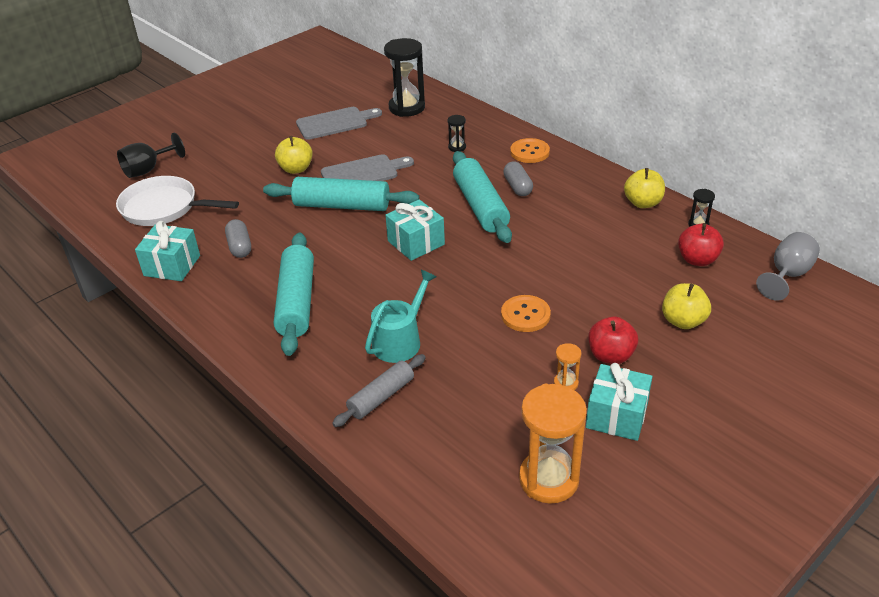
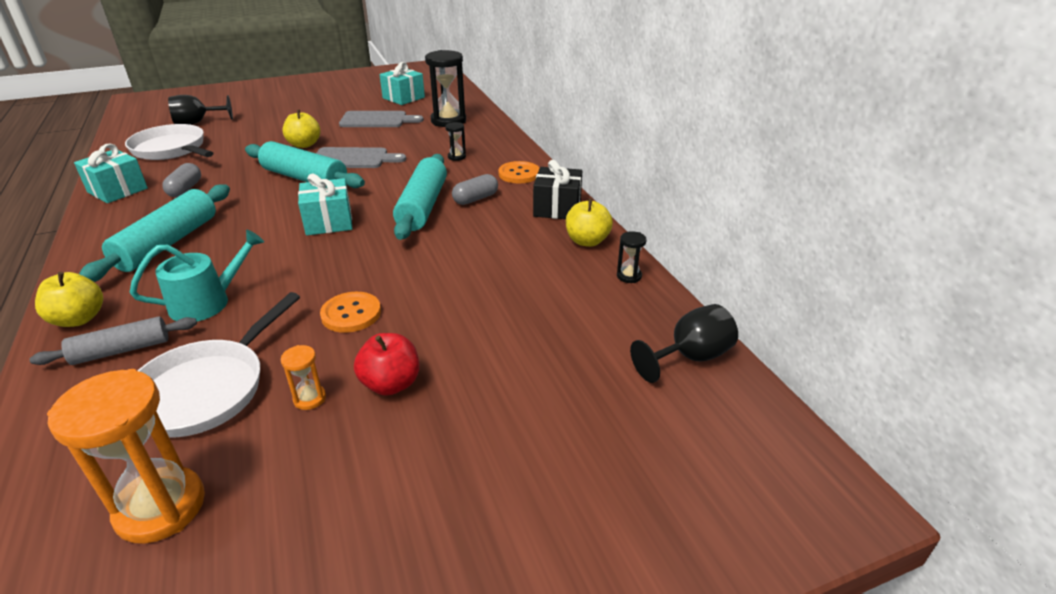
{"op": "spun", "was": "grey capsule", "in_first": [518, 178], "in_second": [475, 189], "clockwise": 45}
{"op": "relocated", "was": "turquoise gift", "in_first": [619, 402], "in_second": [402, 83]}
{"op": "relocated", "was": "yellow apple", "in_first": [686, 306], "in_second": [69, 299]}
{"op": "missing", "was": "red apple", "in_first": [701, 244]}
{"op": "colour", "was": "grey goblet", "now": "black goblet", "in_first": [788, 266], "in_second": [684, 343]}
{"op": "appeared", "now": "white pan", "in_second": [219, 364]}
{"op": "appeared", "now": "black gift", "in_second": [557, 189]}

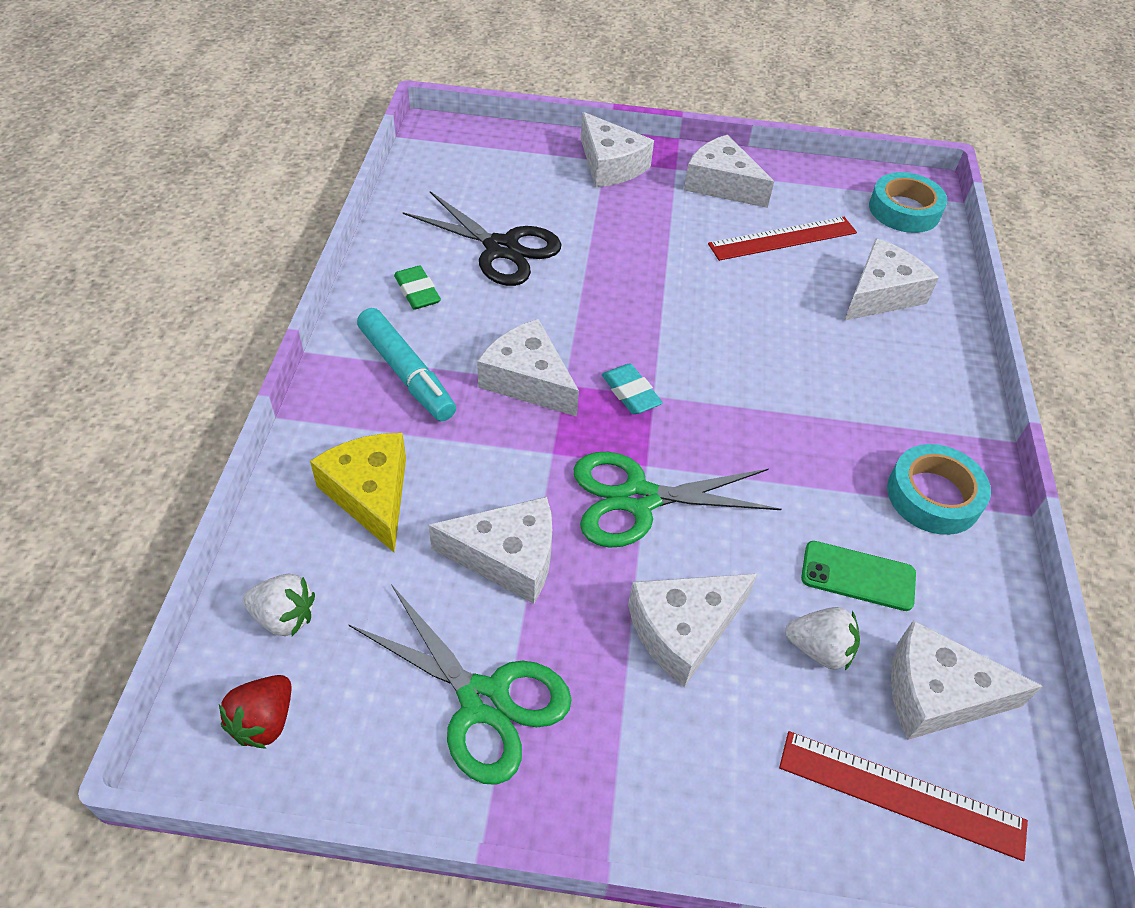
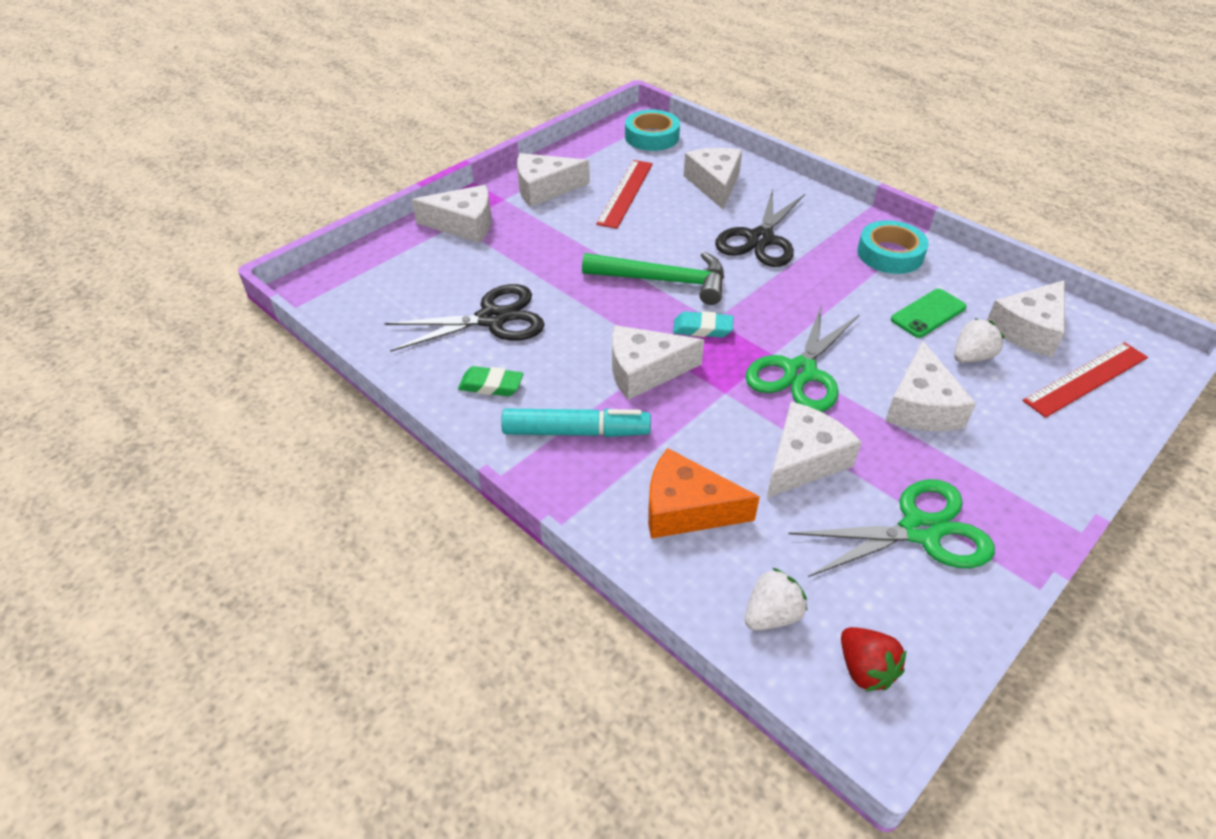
{"op": "colour", "was": "yellow cheese", "now": "orange cheese", "in_first": [358, 492], "in_second": [704, 493]}
{"op": "appeared", "now": "green hammer", "in_second": [653, 278]}
{"op": "appeared", "now": "black scissors", "in_second": [760, 227]}

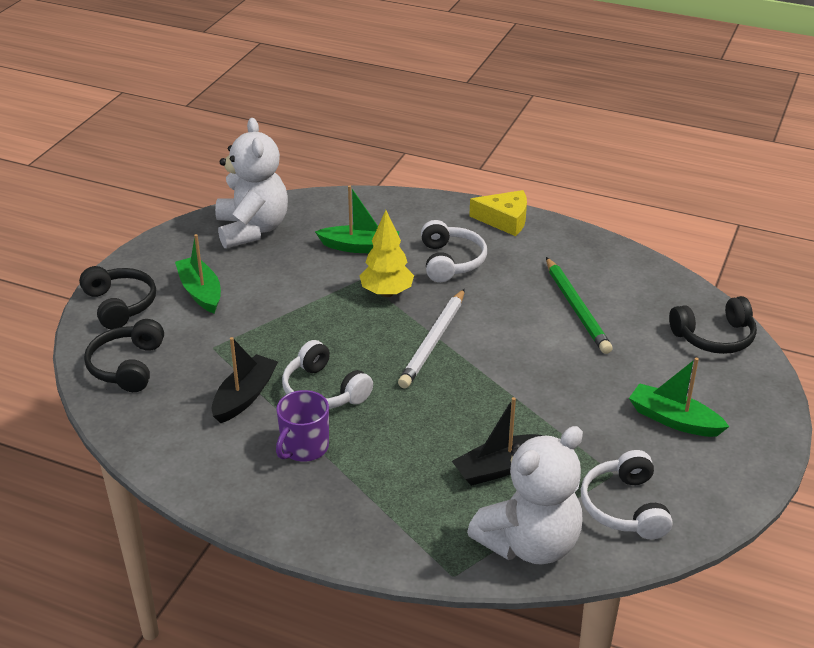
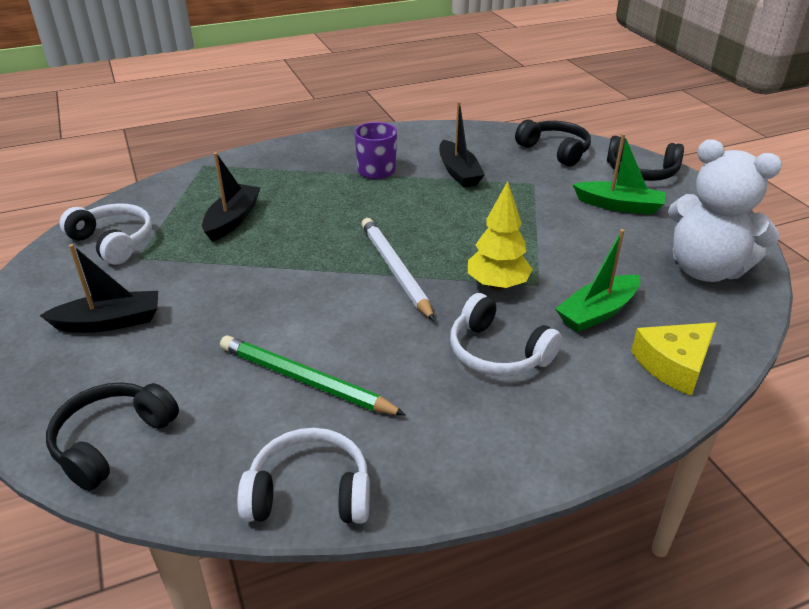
{"op": "relocated", "was": "white headphones", "in_first": [327, 374], "in_second": [303, 476]}
{"op": "missing", "was": "white teddy bear", "in_first": [525, 495]}
{"op": "relocated", "was": "yellow cheese", "in_first": [498, 213], "in_second": [673, 359]}
{"op": "colour", "was": "green boat", "now": "black boat", "in_first": [679, 397], "in_second": [98, 288]}

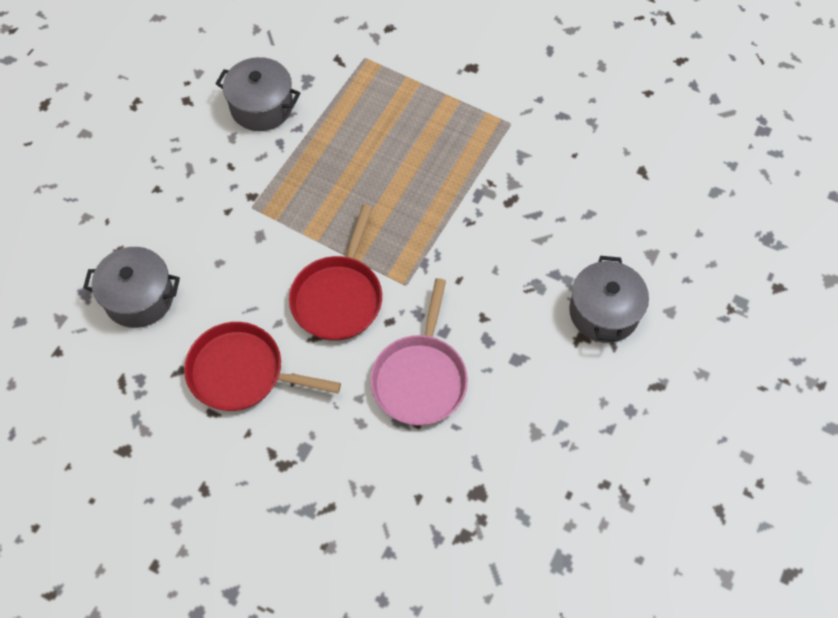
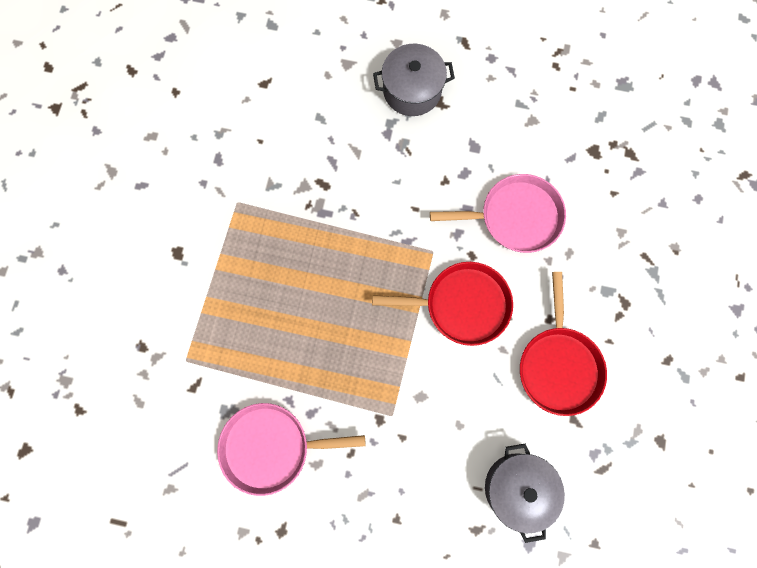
{"op": "exchanged", "was": "grey pot", "now": "pink pan", "in_first": [257, 94], "in_second": [291, 449]}

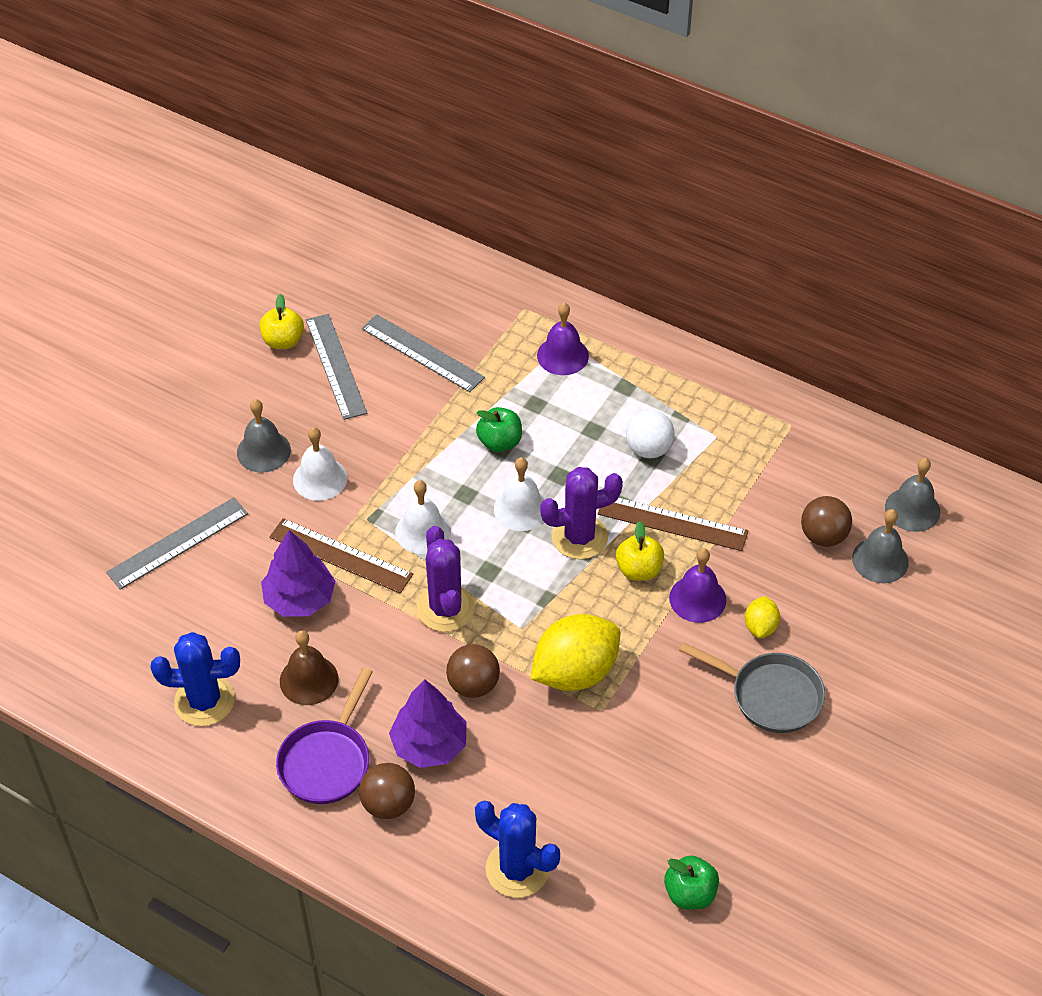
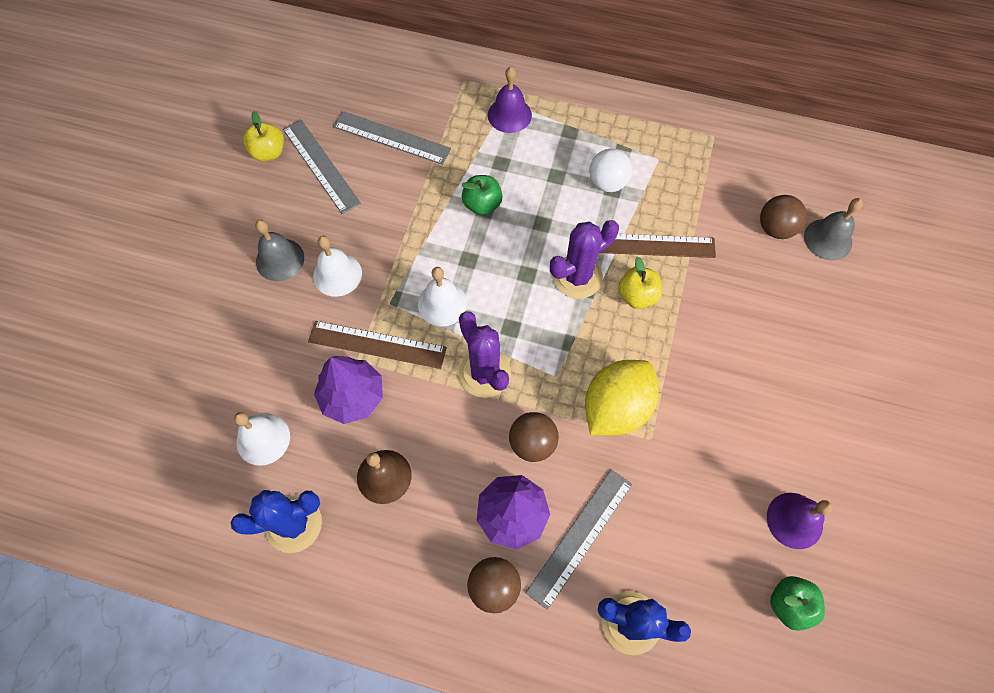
{"op": "relocated", "was": "grey ruler", "in_first": [177, 543], "in_second": [579, 539]}
{"op": "missing", "was": "purple pan", "in_first": [324, 735]}
{"op": "relocated", "was": "white bell", "in_first": [519, 494], "in_second": [262, 439]}
{"op": "relocated", "was": "purple bell", "in_first": [697, 585], "in_second": [800, 521]}
{"op": "missing", "was": "grey pan", "in_first": [752, 687]}
{"op": "missing", "was": "yellow lemon", "in_first": [762, 617]}
{"op": "missing", "was": "grey bell", "in_first": [912, 495]}

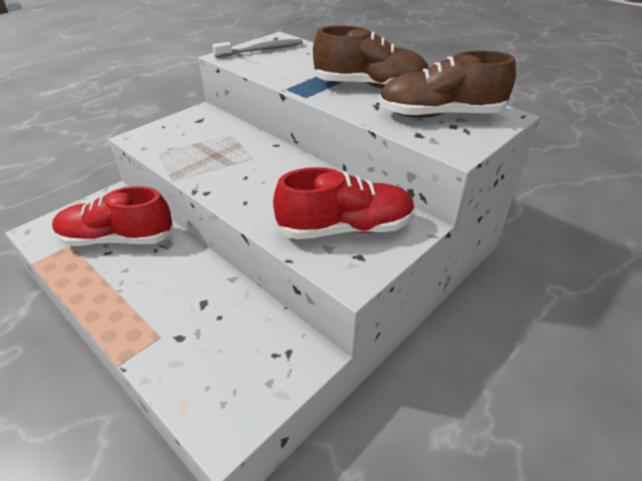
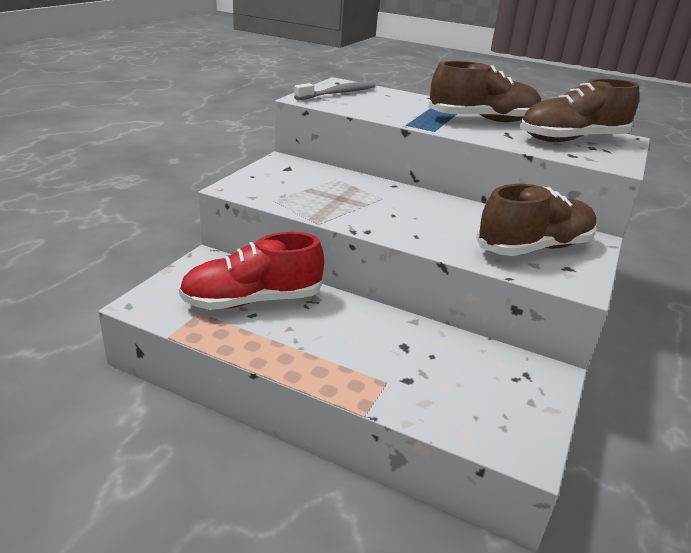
{"op": "colour", "was": "red shoe", "now": "brown shoe", "in_first": [344, 203], "in_second": [536, 220]}

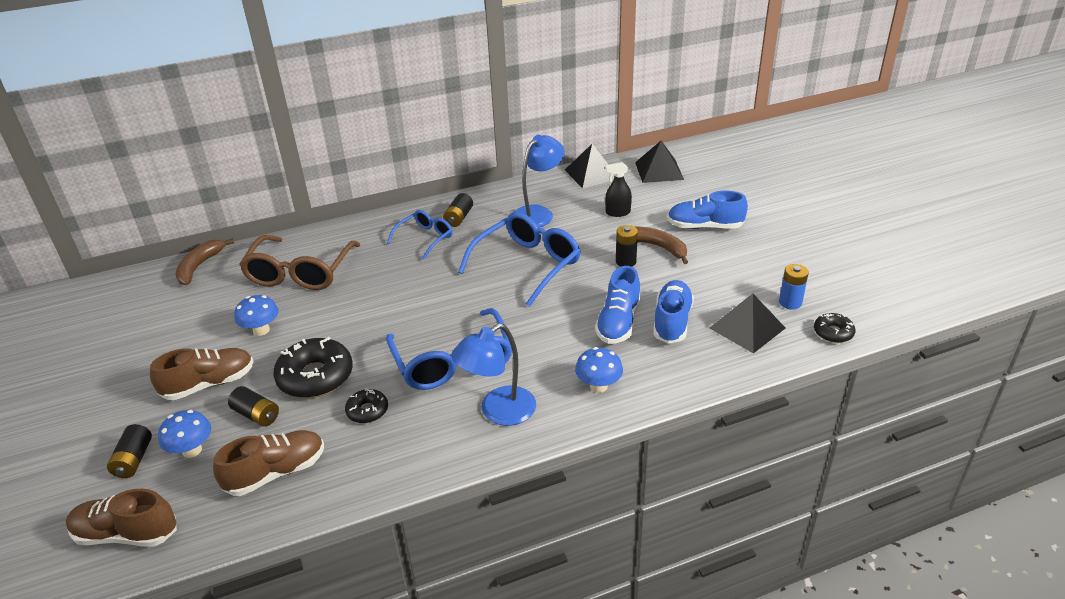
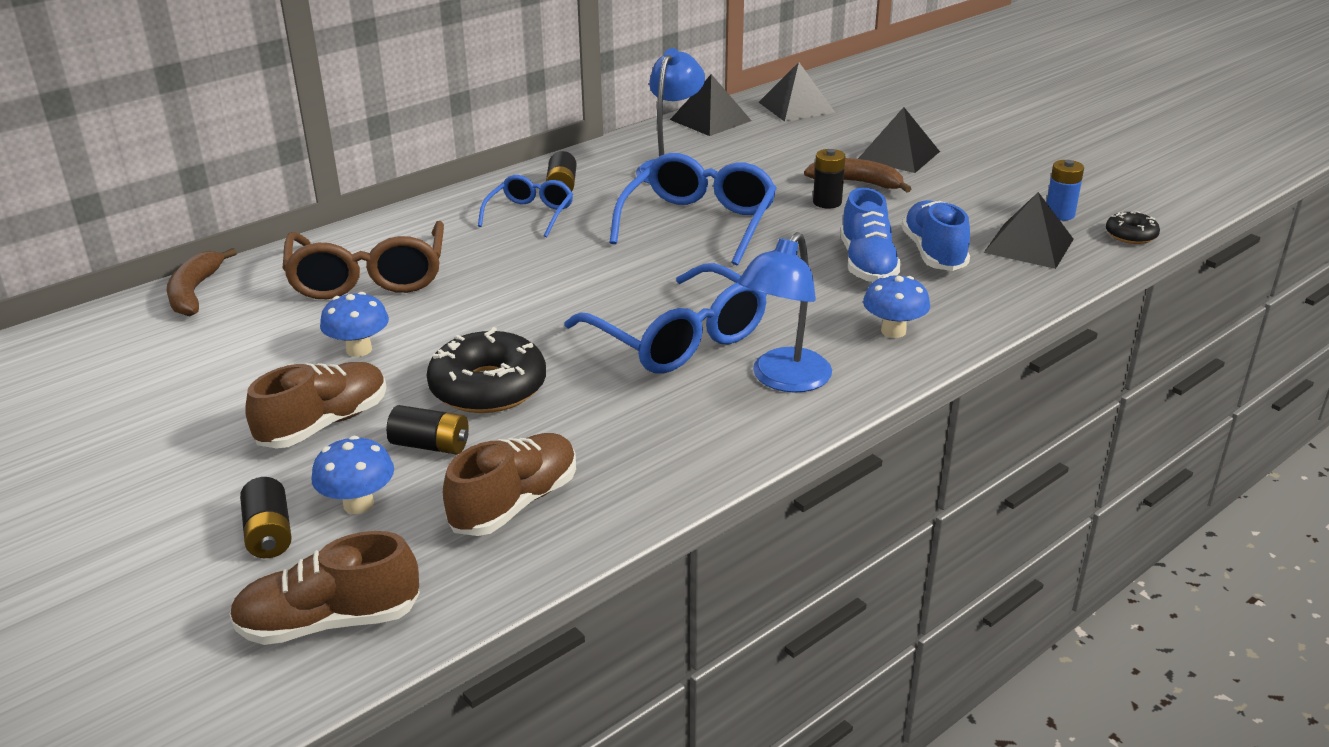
{"op": "missing", "was": "black donut", "in_first": [366, 405]}
{"op": "missing", "was": "black spray bottle", "in_first": [618, 189]}
{"op": "exchanged", "was": "blue shoe", "now": "black pyramid", "in_first": [707, 209], "in_second": [899, 140]}

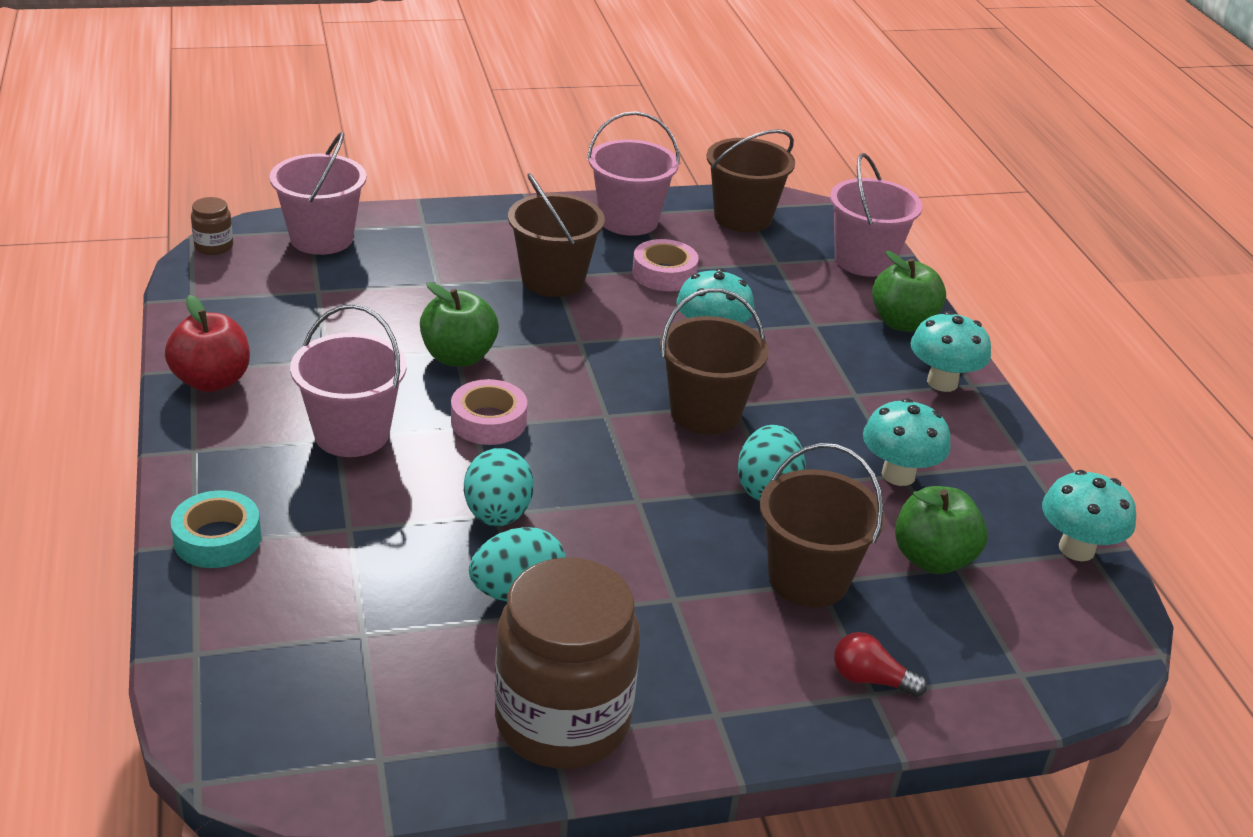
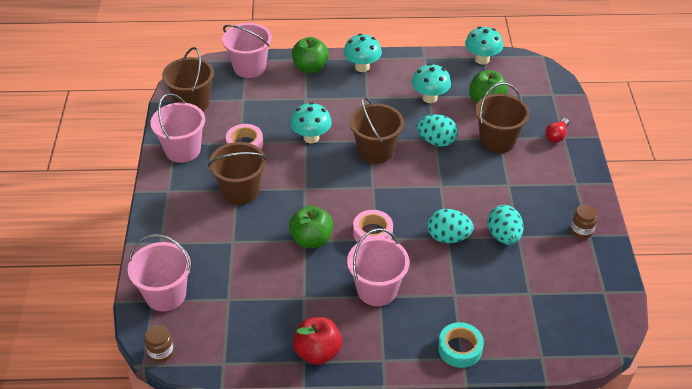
{"op": "size", "was": "brown jar", "in_first": [567, 663], "in_second": [584, 221], "ratio": 0.41}

